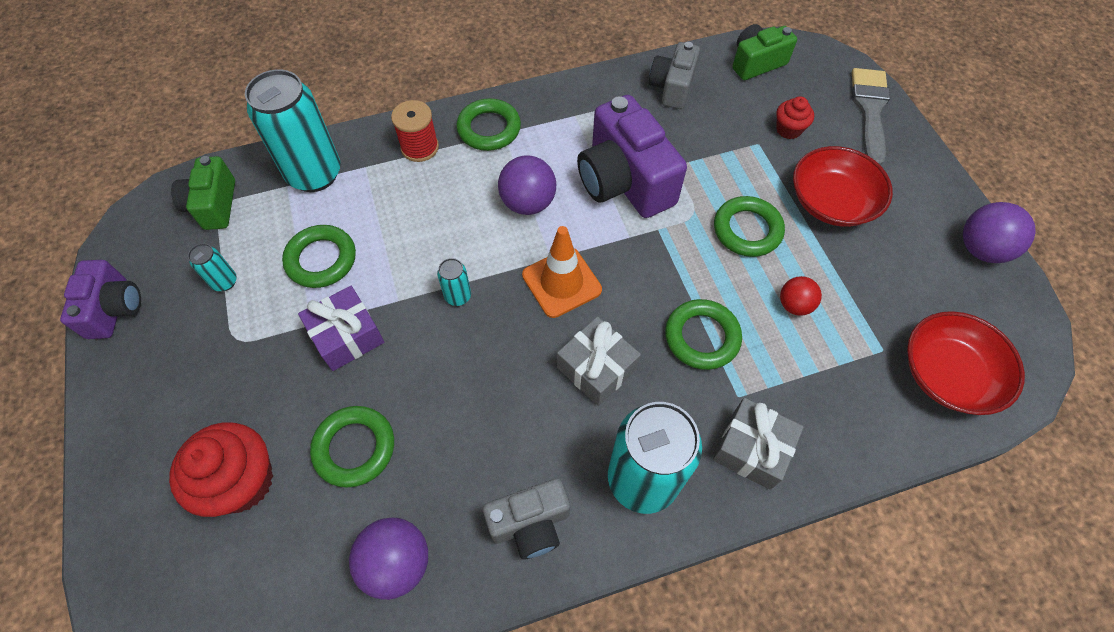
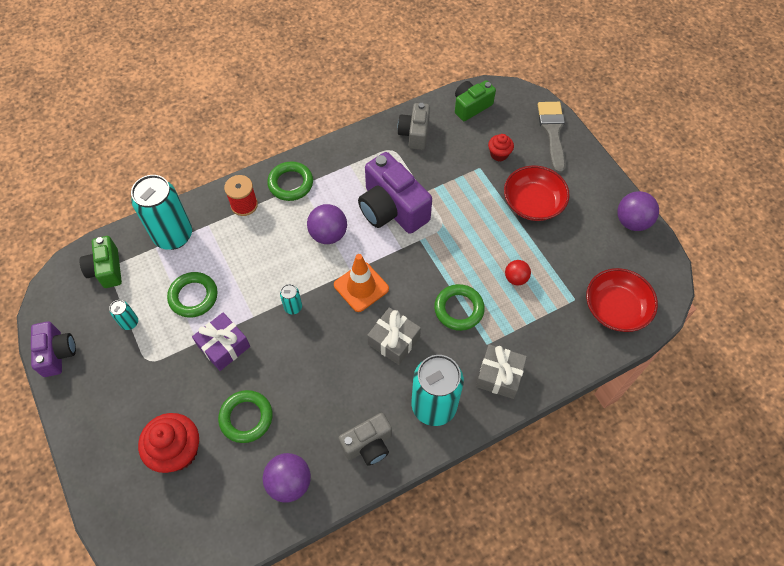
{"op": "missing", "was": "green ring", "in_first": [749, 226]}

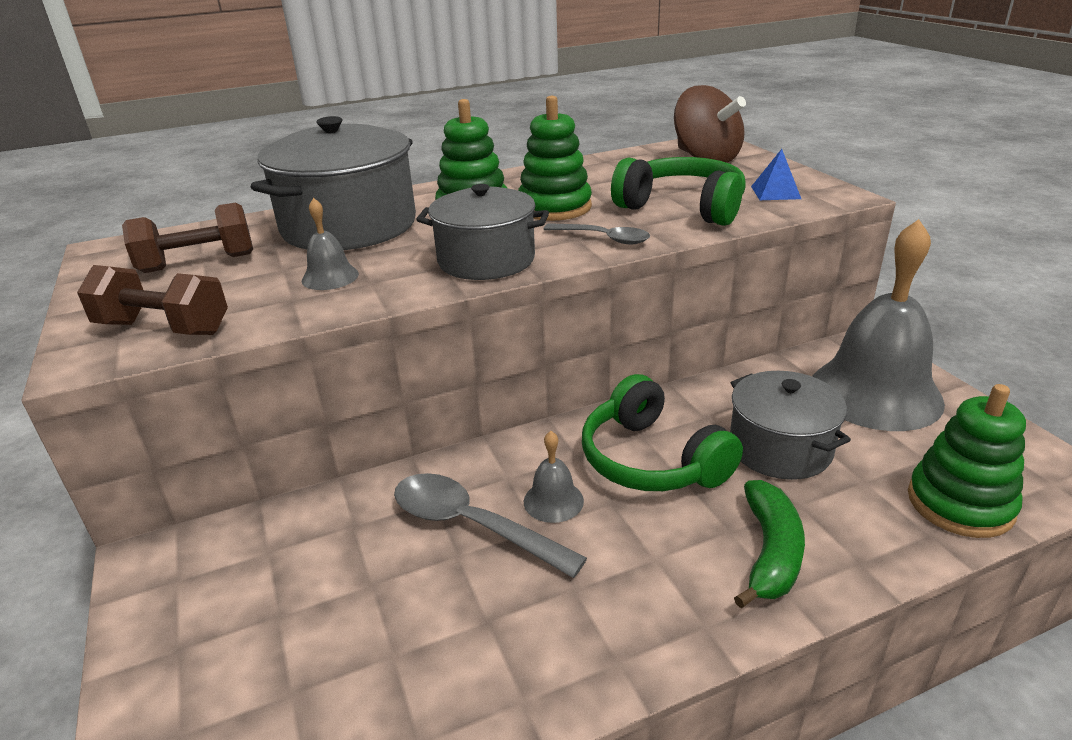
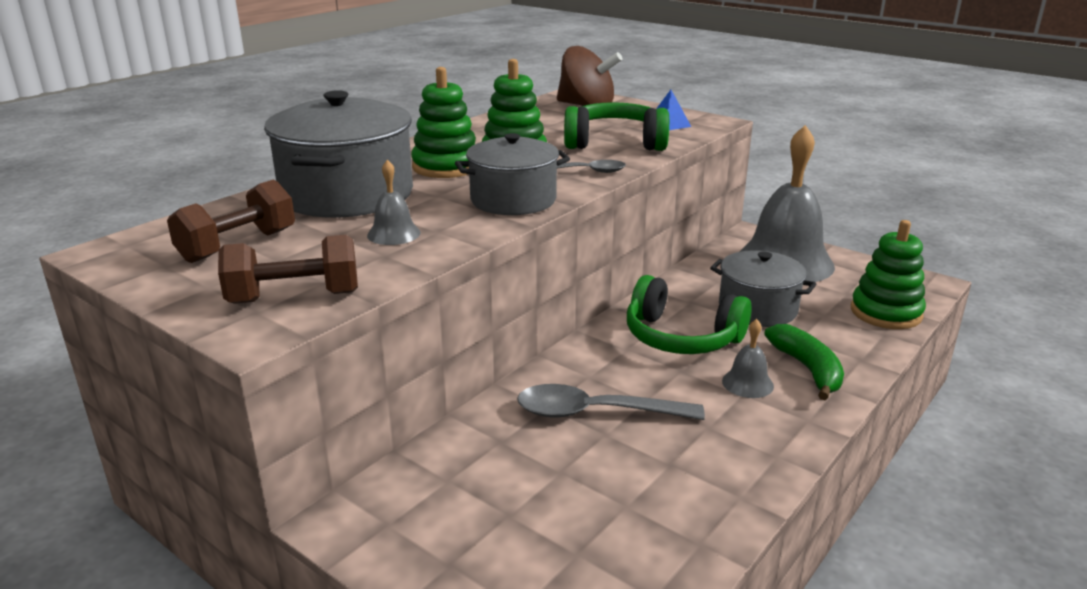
{"op": "relocated", "was": "grey bell", "in_first": [554, 477], "in_second": [748, 358]}

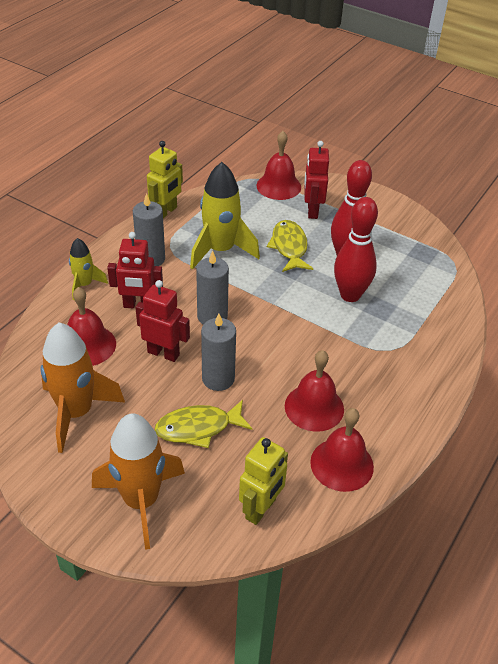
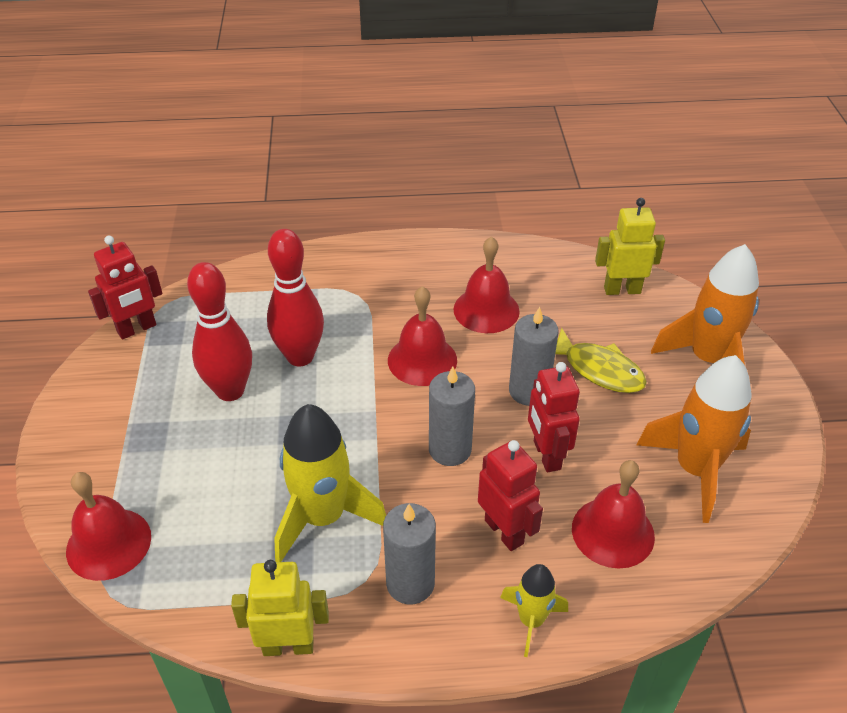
{"op": "missing", "was": "yellow fish", "in_first": [290, 246]}
{"op": "relocated", "was": "red robot", "in_first": [316, 180], "in_second": [125, 288]}
{"op": "relocated", "was": "red bell", "in_first": [342, 450], "in_second": [422, 336]}

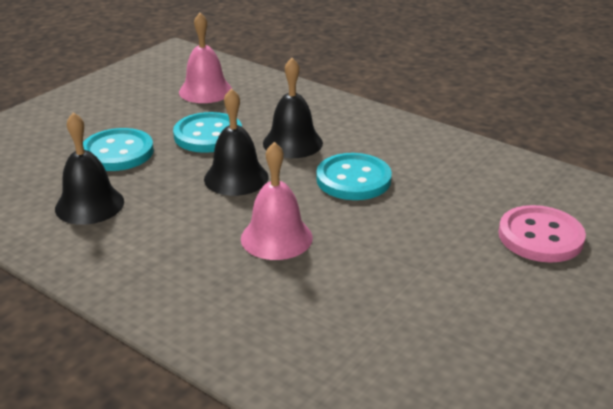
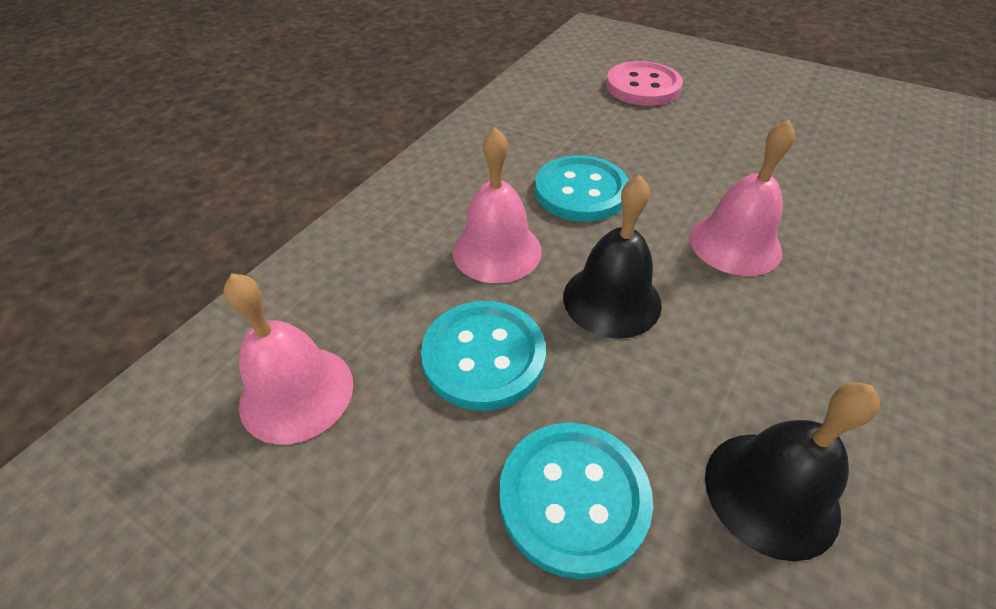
{"op": "colour", "was": "black bell", "now": "pink bell", "in_first": [293, 108], "in_second": [497, 205]}

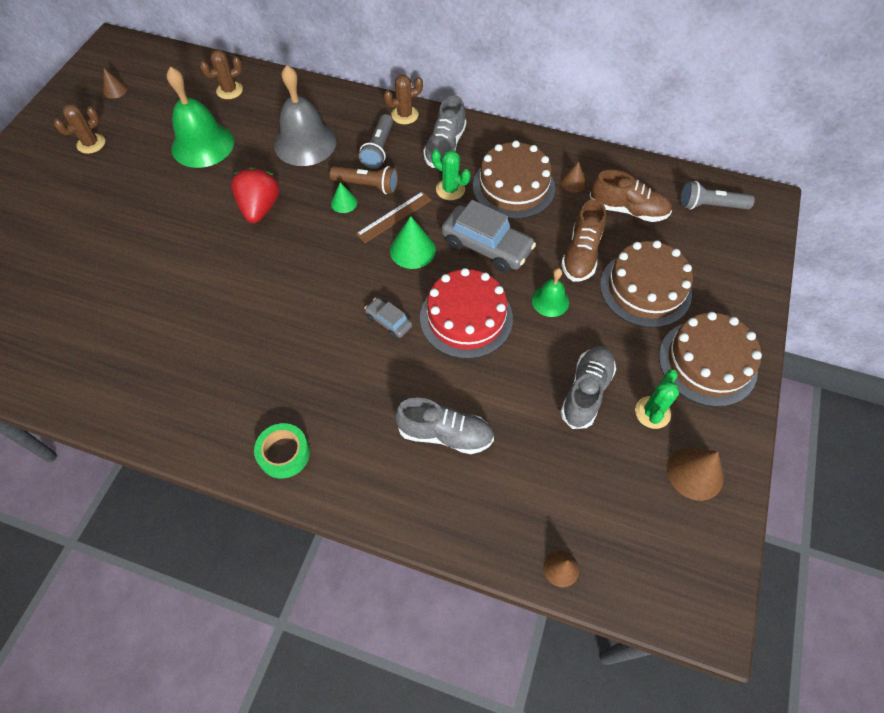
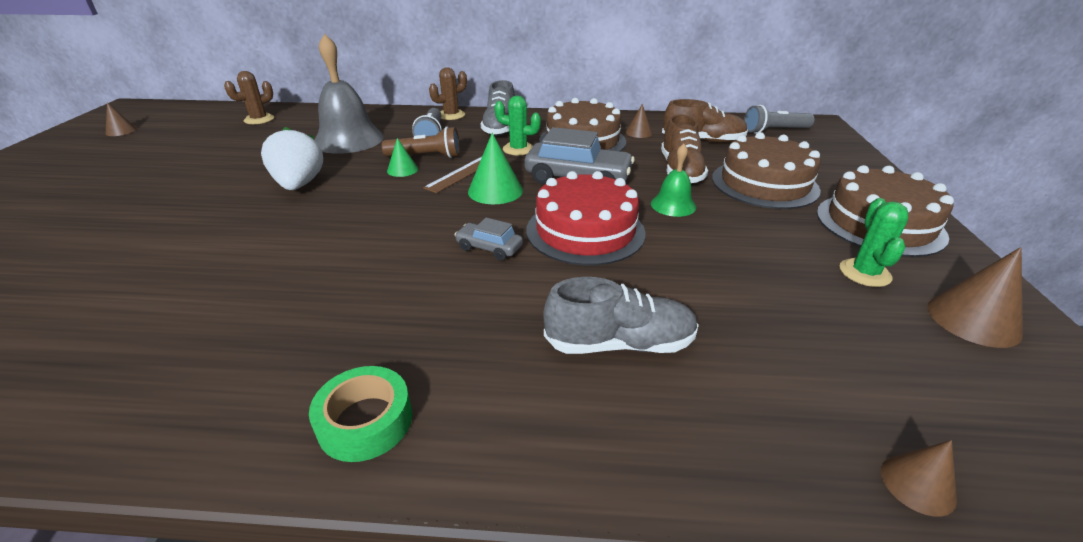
{"op": "missing", "was": "brown cactus", "in_first": [79, 129]}
{"op": "missing", "was": "green bell", "in_first": [200, 117]}
{"op": "colour", "was": "red strawberry", "now": "white strawberry", "in_first": [255, 195], "in_second": [292, 158]}
{"op": "missing", "was": "grey shoe", "in_first": [588, 387]}

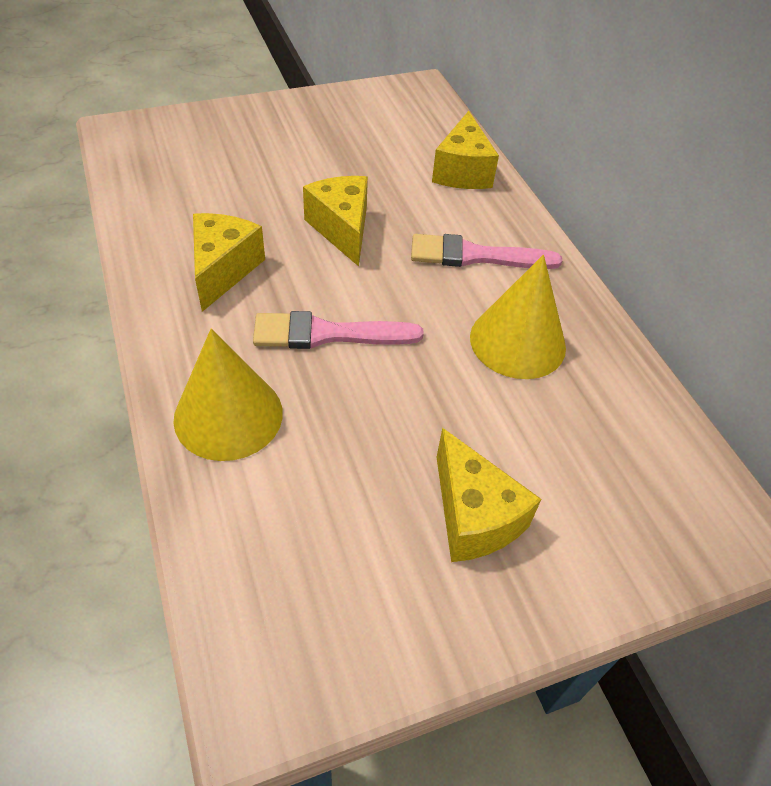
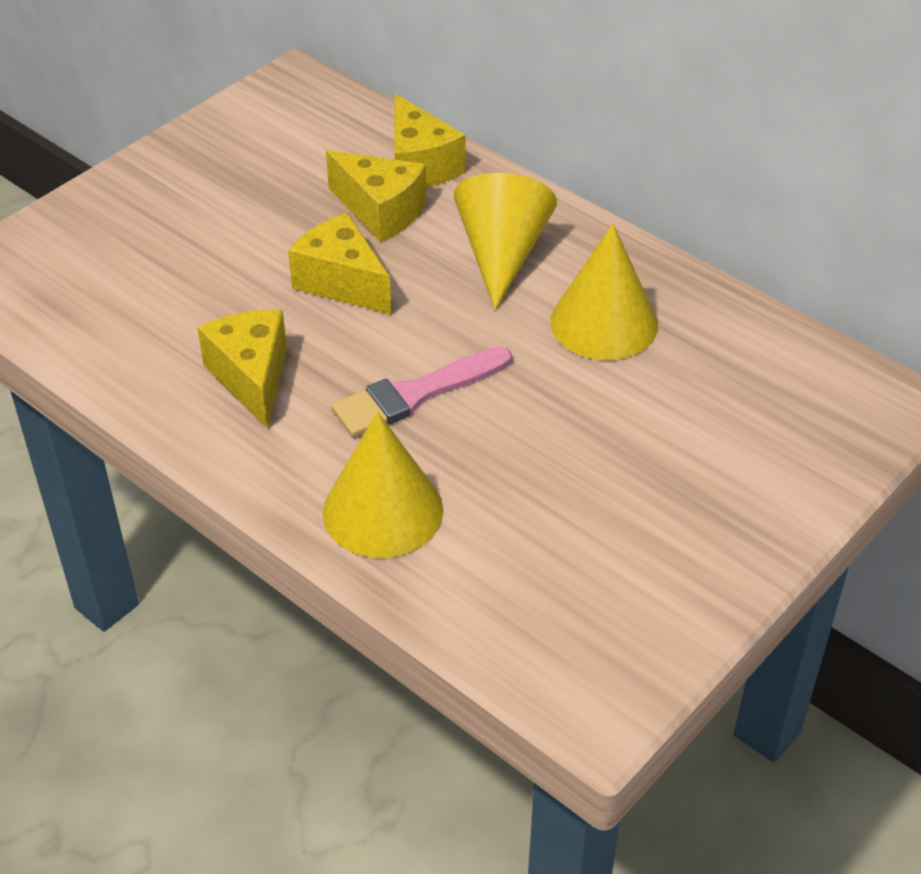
{"op": "exchanged", "was": "pink brush", "now": "yellow cone", "in_first": [486, 251], "in_second": [505, 241]}
{"op": "relocated", "was": "yellow cheese", "in_first": [489, 495], "in_second": [376, 196]}

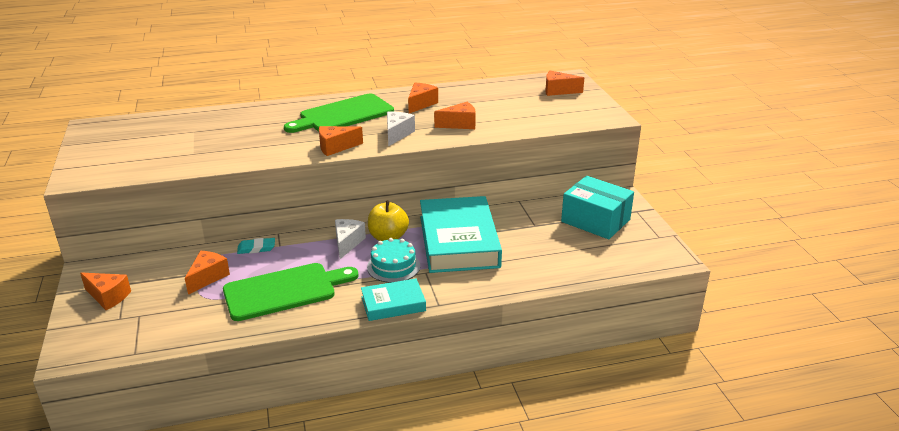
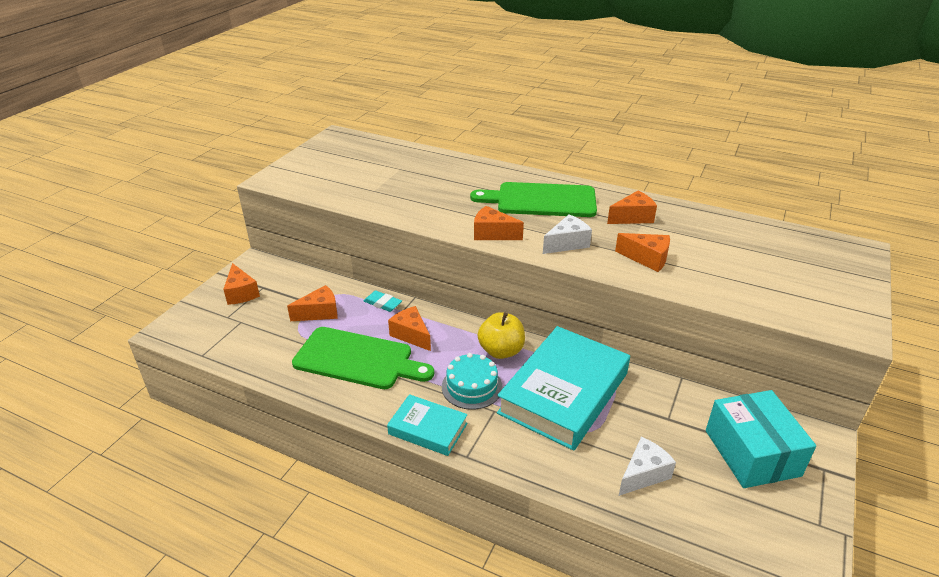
{"op": "relocated", "was": "white cheese", "in_first": [350, 239], "in_second": [647, 466]}
{"op": "relocated", "was": "orange cheese", "in_first": [564, 83], "in_second": [409, 328]}

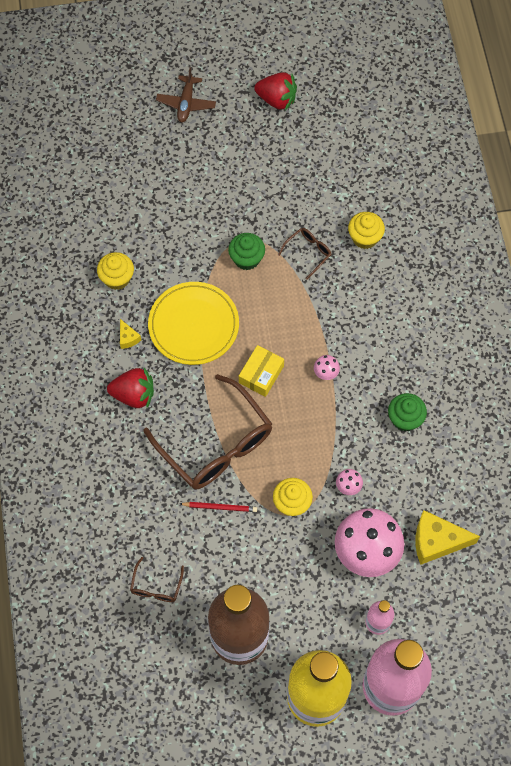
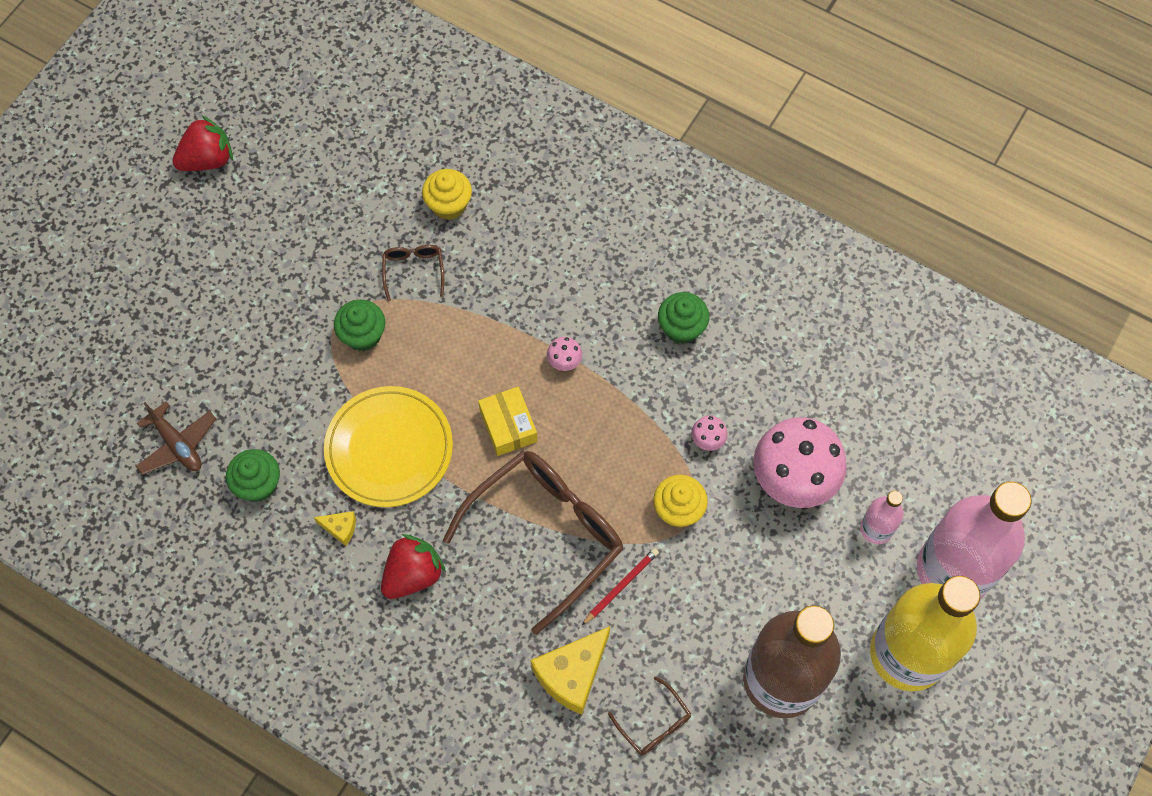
{"op": "colour", "was": "yellow cupcake", "now": "green cupcake", "in_first": [115, 271], "in_second": [253, 475]}
{"op": "spun", "was": "brown glasses", "in_first": [207, 431], "in_second": [533, 543], "clockwise": -45}
{"op": "relocated", "was": "brown plane", "in_first": [186, 94], "in_second": [176, 438]}
{"op": "relocated", "was": "yellow cheese", "in_first": [448, 537], "in_second": [570, 670]}

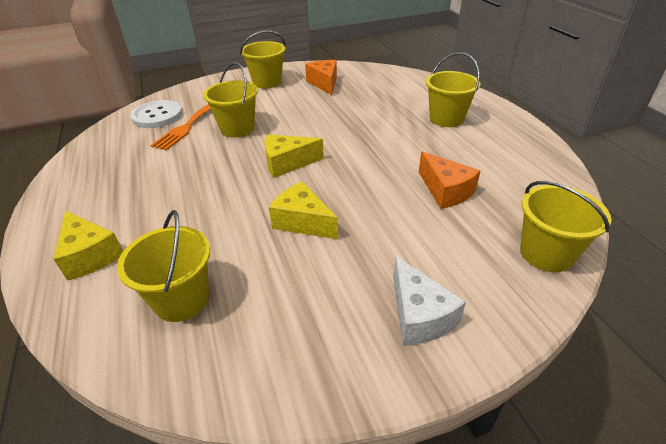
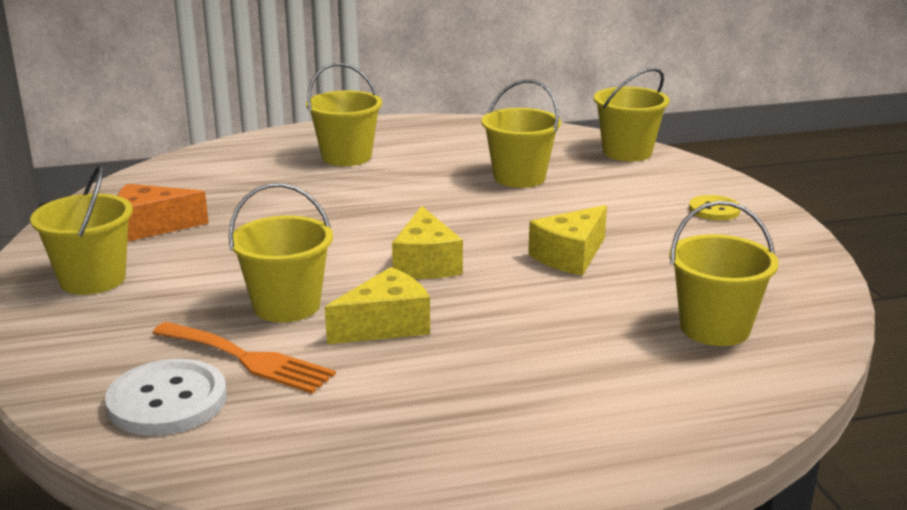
{"op": "relocated", "was": "yellow cheese", "in_first": [88, 246], "in_second": [377, 305]}
{"op": "exchanged", "was": "white cheese", "now": "yellow button", "in_first": [429, 301], "in_second": [714, 208]}
{"op": "exchanged", "was": "orange cheese", "now": "yellow bucket", "in_first": [449, 180], "in_second": [521, 133]}

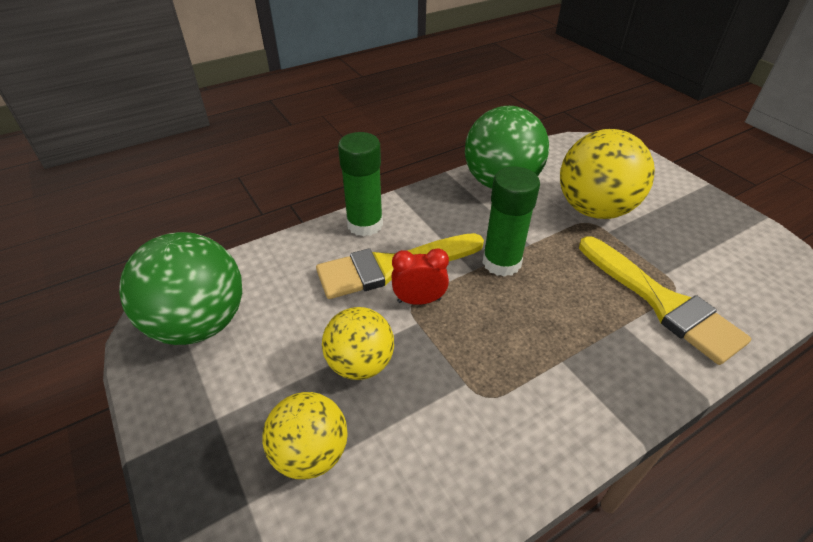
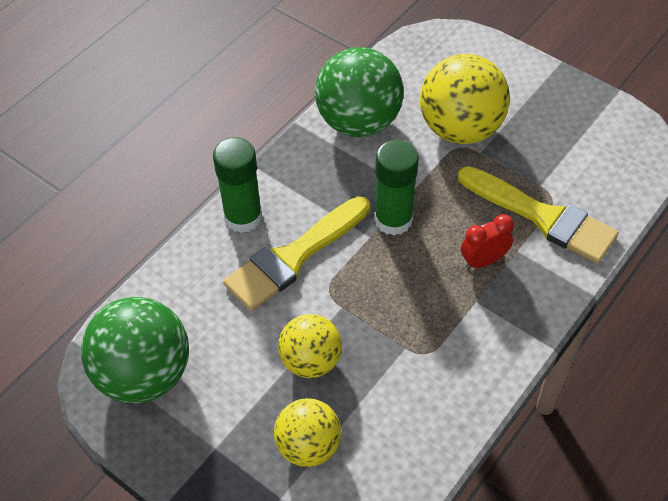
{"op": "relocated", "was": "red clock", "in_first": [420, 276], "in_second": [487, 241]}

